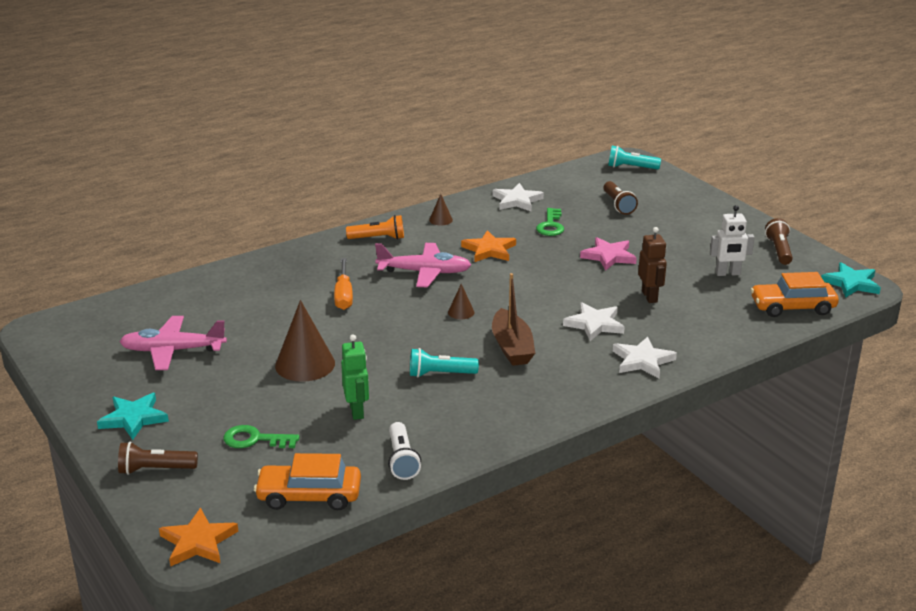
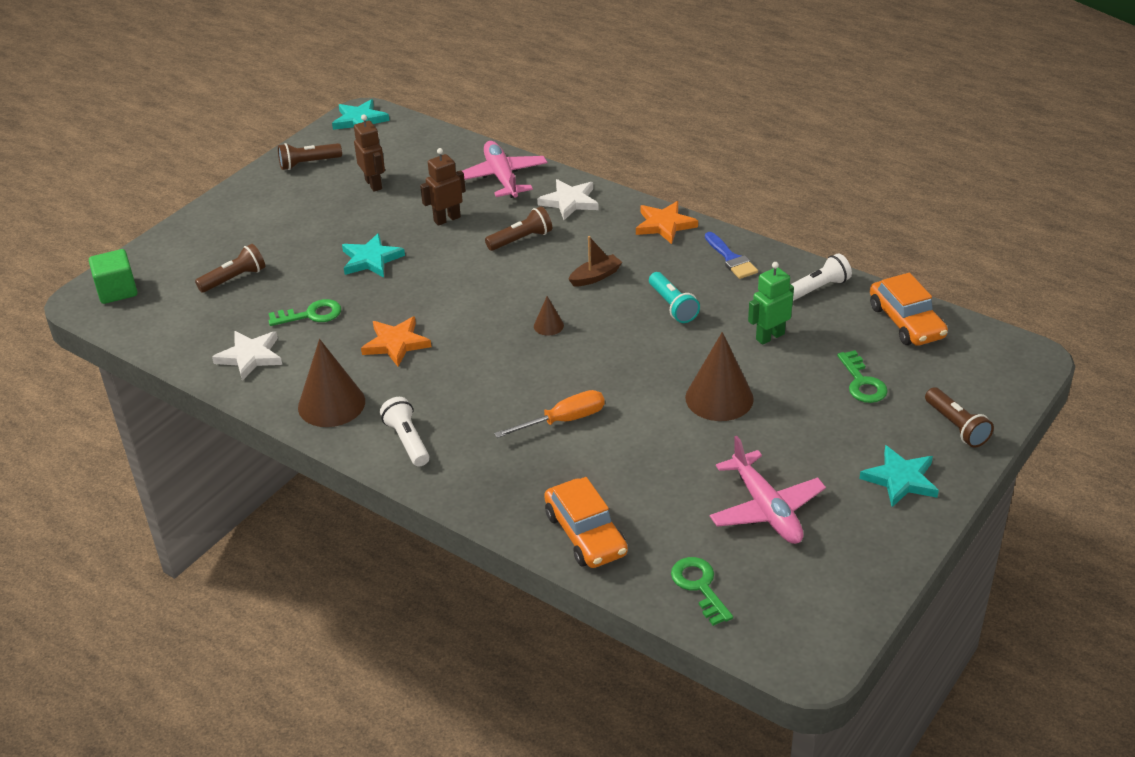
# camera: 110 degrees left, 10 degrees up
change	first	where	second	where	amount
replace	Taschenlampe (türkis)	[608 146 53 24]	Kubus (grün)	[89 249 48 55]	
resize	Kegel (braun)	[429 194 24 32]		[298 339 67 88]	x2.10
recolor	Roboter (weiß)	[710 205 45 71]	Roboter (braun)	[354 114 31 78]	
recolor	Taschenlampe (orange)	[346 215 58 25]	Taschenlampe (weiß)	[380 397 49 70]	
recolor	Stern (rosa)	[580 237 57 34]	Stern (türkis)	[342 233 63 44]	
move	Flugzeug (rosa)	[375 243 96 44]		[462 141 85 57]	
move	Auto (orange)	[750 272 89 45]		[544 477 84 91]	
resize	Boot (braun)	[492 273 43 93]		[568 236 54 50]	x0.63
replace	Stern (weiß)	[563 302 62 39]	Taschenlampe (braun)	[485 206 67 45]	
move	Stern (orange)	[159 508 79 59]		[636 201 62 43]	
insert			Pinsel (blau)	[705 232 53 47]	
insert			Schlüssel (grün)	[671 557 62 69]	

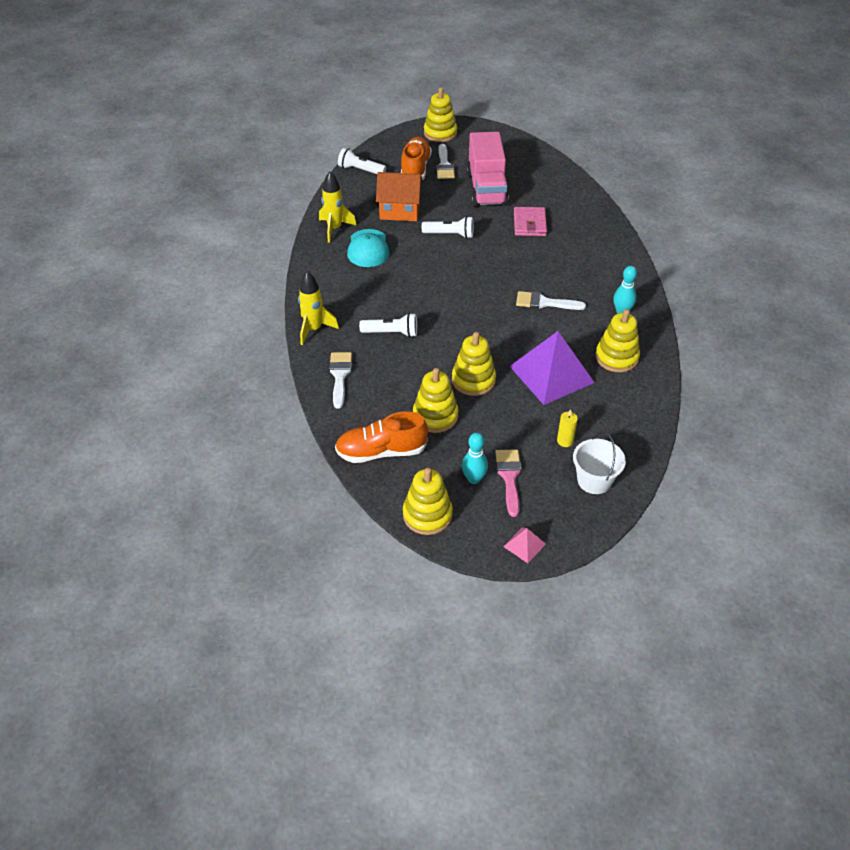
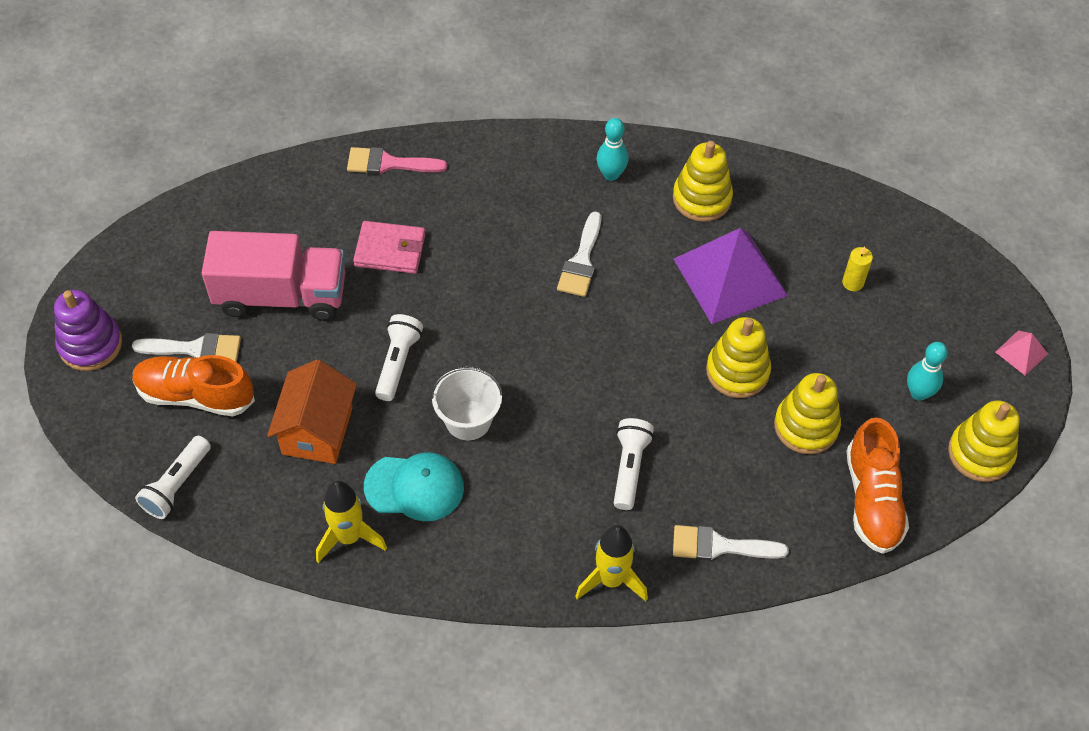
# camera: 85 degrees left, 10 degrees up
change	first	where	second	where	amount
recolor	Stapelspielzeug (gelb)	[424 87 33 55]	Stapelspielzeug (lila)	[54 290 68 81]	
move	Eimer (weiß)	[573 432 53 62]		[431 367 72 73]	
move	Pinsel (rosa)	[495 449 26 68]		[347 147 100 28]	

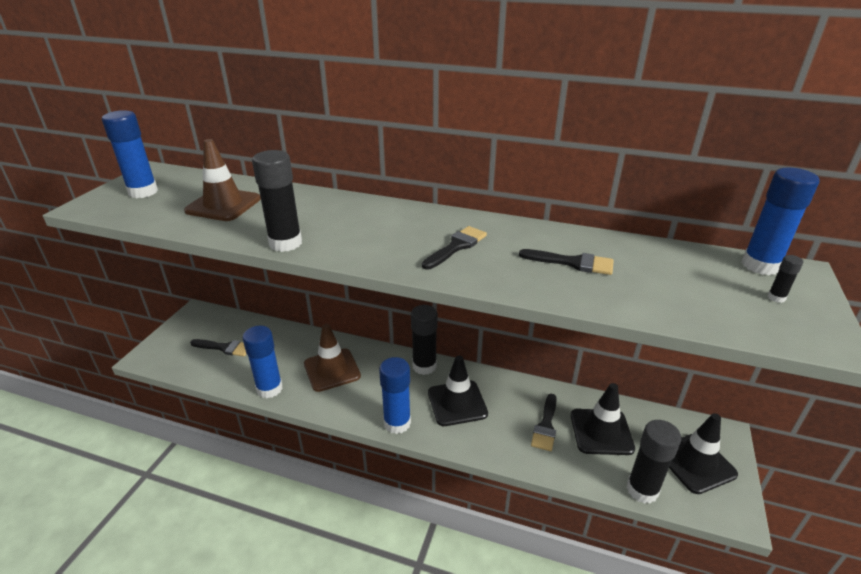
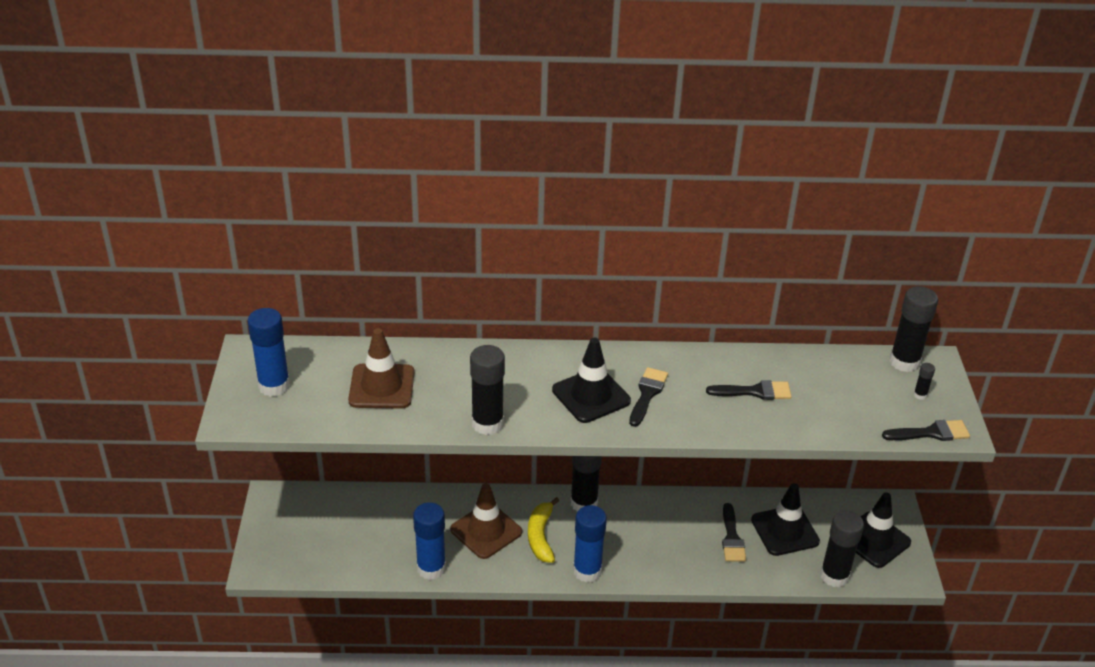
# camera: 20 degrees left, 5 degrees up
change	first	where	second	where	amount
recolor	Klebestift (blau)	[741 168 79 107]	Klebestift (schwarz)	[889 286 49 86]	
move	Pinsel (schwarz)	[190 339 57 17]		[882 420 88 21]	
move	Leitkegel (schwarz)	[428 355 60 71]		[552 338 79 85]	
insert			Banane (gelb)	[528 497 31 66]	

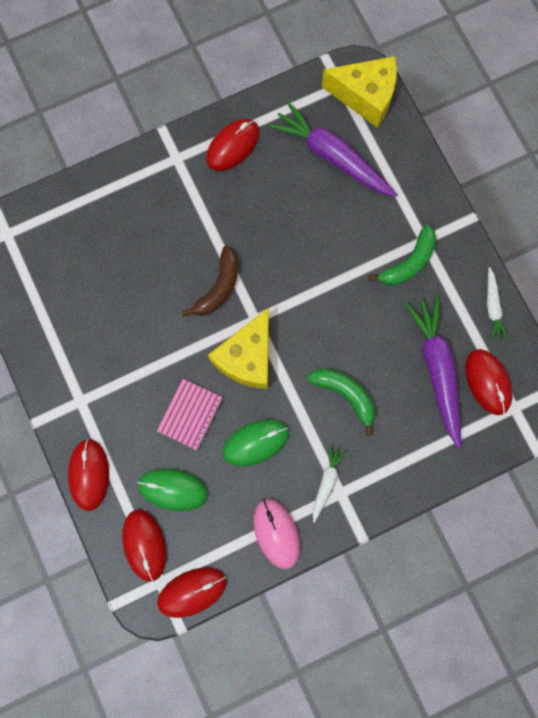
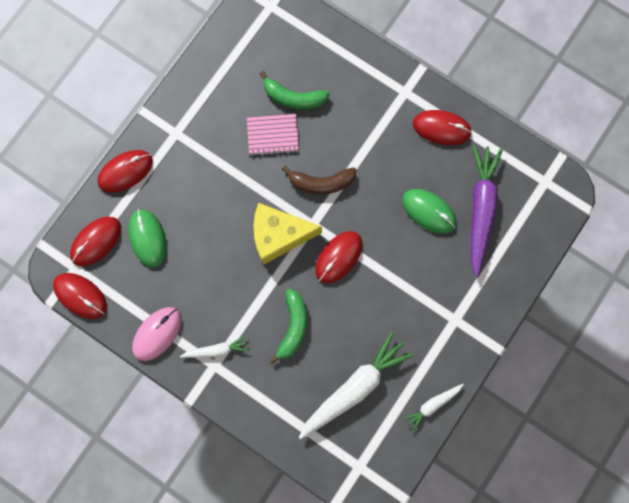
# camera: 60 degrees right, 0 degrees up
change	first	where	second	where	amount
delete	Käse (gelb)	[322 56 75 72]			
move	Banane (grün)	[369 225 68 61]		[260 71 70 38]	
recolor	Karotte (lila)	[405 296 56 152]	Karotte (weiß)	[299 332 114 107]	
move	Computermaus (rot)	[465 349 47 66]		[315 231 47 52]	
move	Notizbuch (rosa)	[157 379 66 72]		[247 114 52 42]	
move	Computermaus (grün)	[222 420 67 46]		[402 189 54 45]	

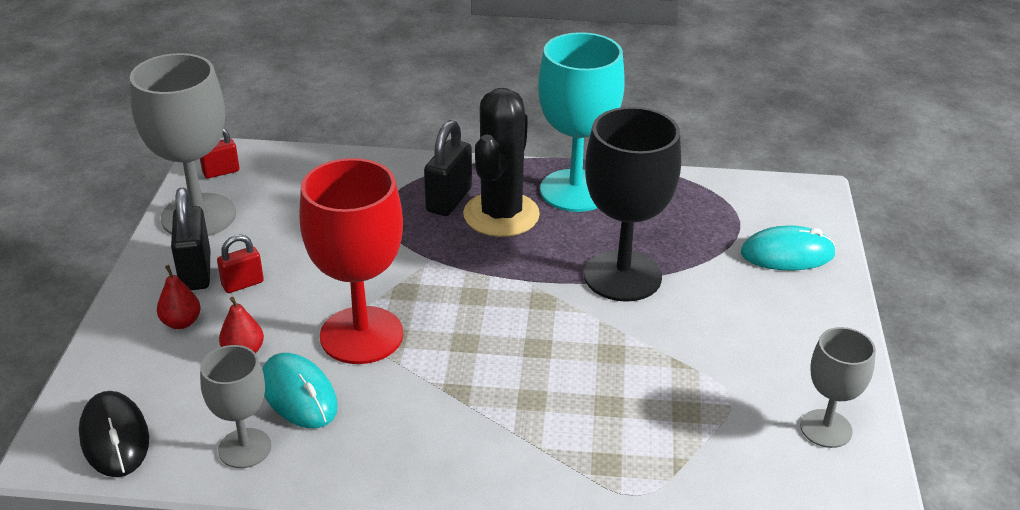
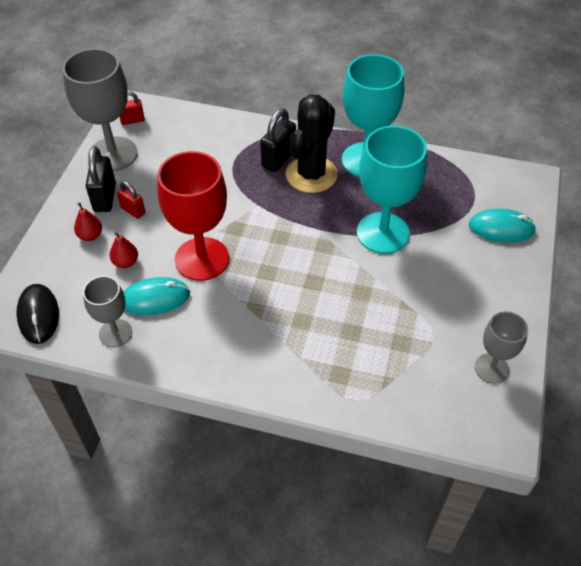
# camera: 10 degrees right, 15 degrees up
change	first	where	second	where	amount
recolor	Kelch (schwarz)	[584 107 97 195]	Kelch (türkis)	[357 126 70 128]	
rotate	Vorhängeschloss (rot)	[217 234 47 59]		[117 181 28 38]	60 degrees clockwise
rotate	Computermaus (türkis)	[262 353 76 75]		[124 277 66 38]	75 degrees counterclockwise

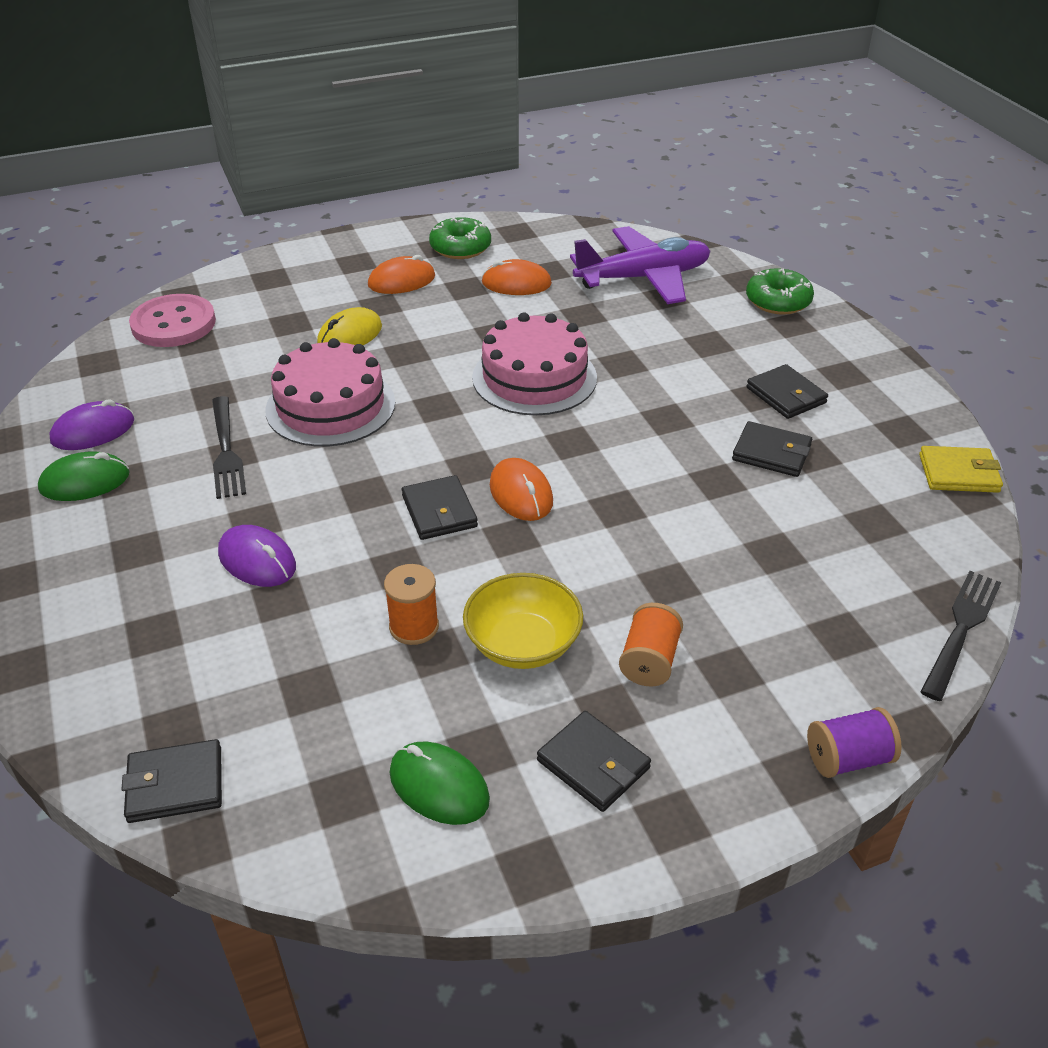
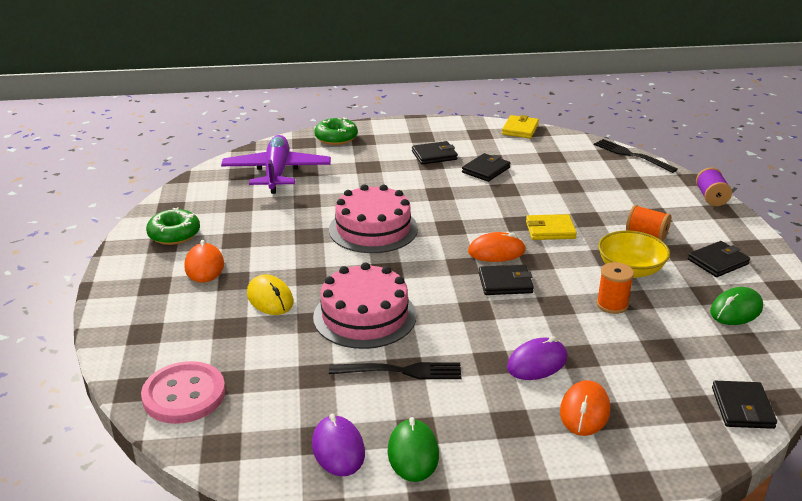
# camera: 75 degrees left, 10 degrees down
change	first	where	second	where	amount
move	Computermaus (orange)	[481 259 71 36]		[560 380 50 56]	
insert			Geldbörse (gelb)	[526 214 51 26]	

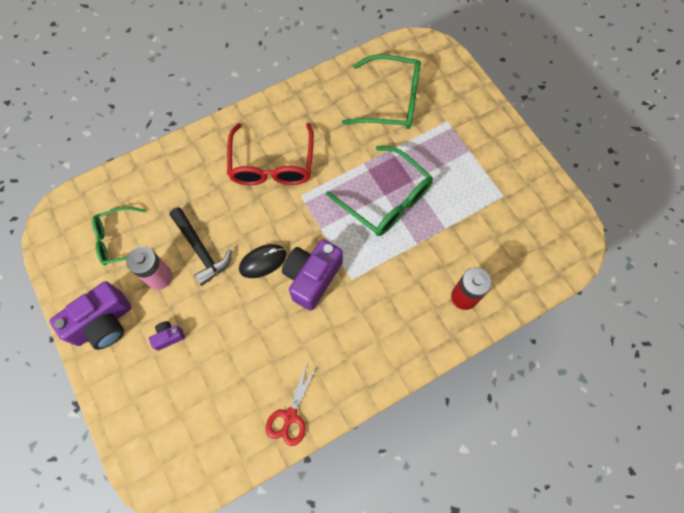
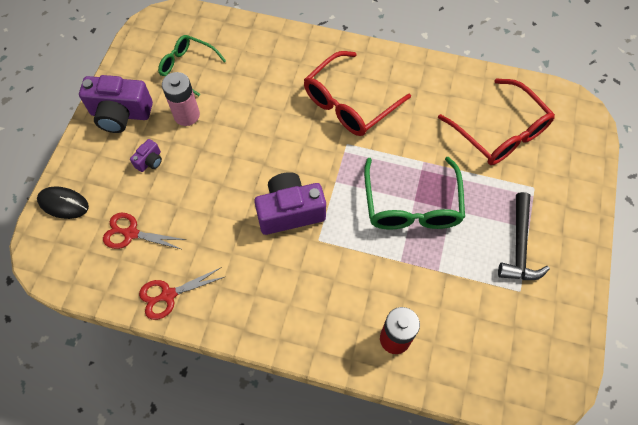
# camera: 45 degrees right, 5 degrees down
change	first	where	second	where	amount
recolor	Brille (grün)	[342 54 79 75]	Brille (rot)	[438 78 117 87]	
move	Hammer (schwarz)	[169 207 63 79]		[498 192 52 88]	
move	Computermaus (schwarz)	[239 244 48 34]		[37 186 52 33]	
rotate	Kamera (lila)	[149 321 36 30]		[130 139 32 33]	105 degrees clockwise
insert			Schere (rot)	[103 213 83 37]	

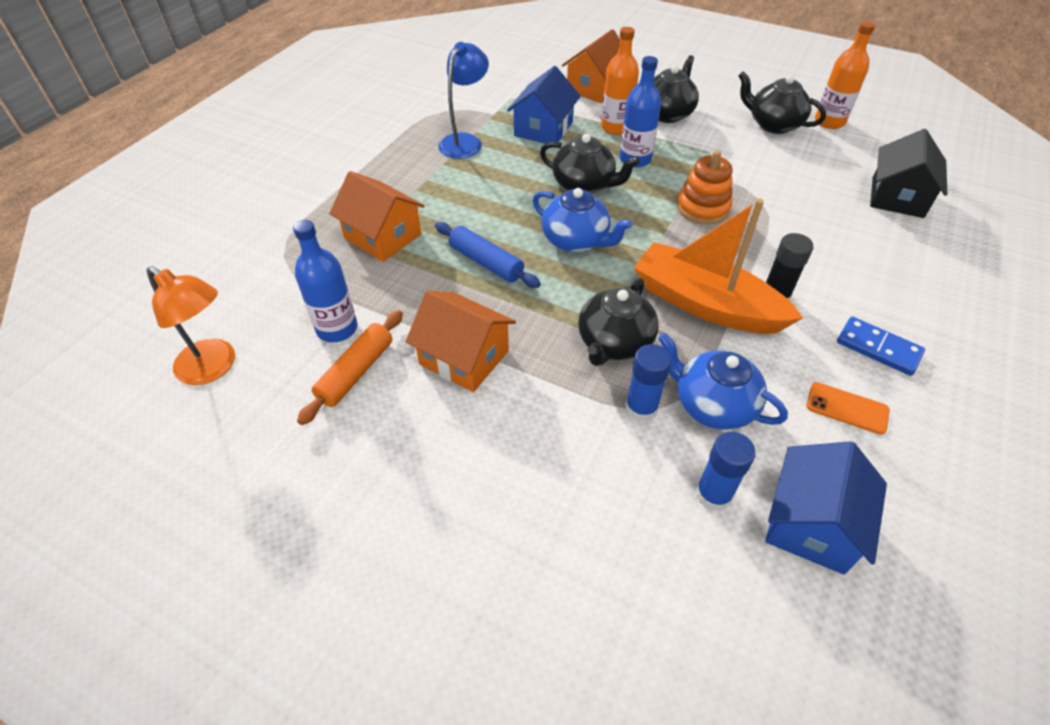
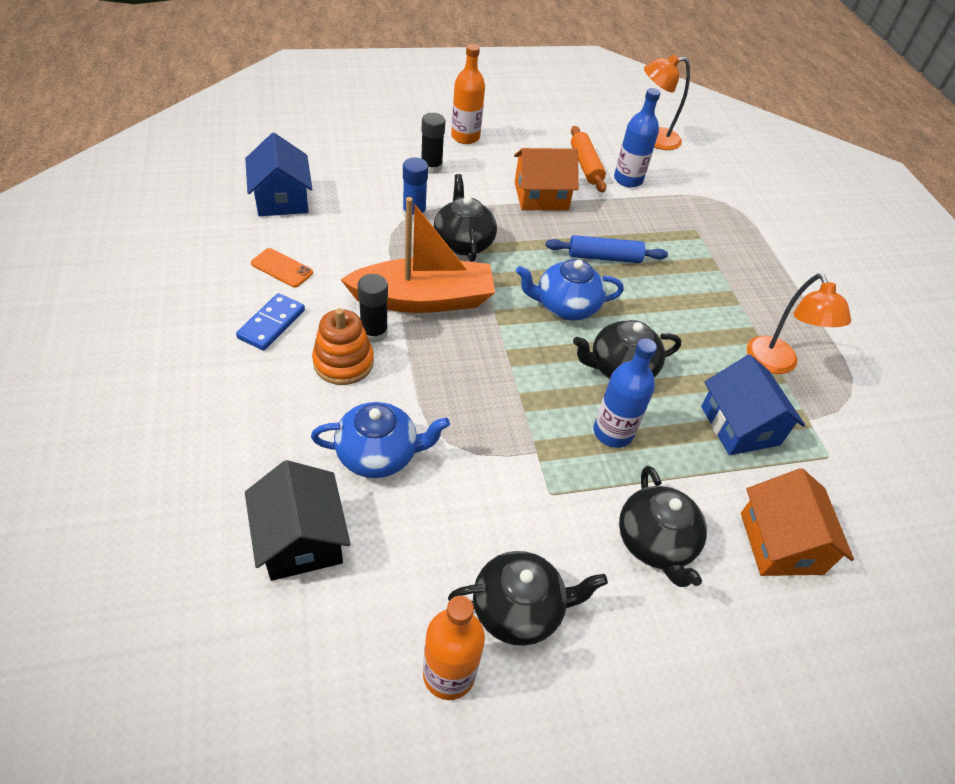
# camera: 135 degrees right, 0 degrees up
change	first	where	second	where	amount
move	Flasche (orange)	[601 27 38 108]		[451 44 34 100]	
recolor	Lampe (blau)	[438 42 51 117]	Lampe (orange)	[747 274 104 100]	
move	Stapelspielzeug (orange)	[677 150 55 75]		[312 308 62 77]	
delete	Haus (orange)	[329 171 96 91]			
rotate	Dominostein (blau)	[837 317 88 59]		[236 293 69 58]	60 degrees counterclockwise
move	Teekanne (blau)	[658 333 130 97]		[311 402 139 76]	
rotate	Handy (orange)	[807 382 83 53]		[251 248 62 40]	45 degrees clockwise
delete	Klebestift (blau)	[695 432 61 79]			
insert			Klebestift (schwarz)	[421 113 25 61]	

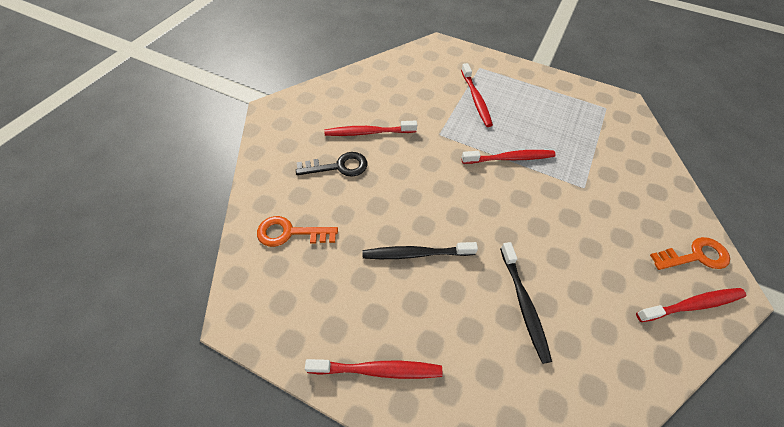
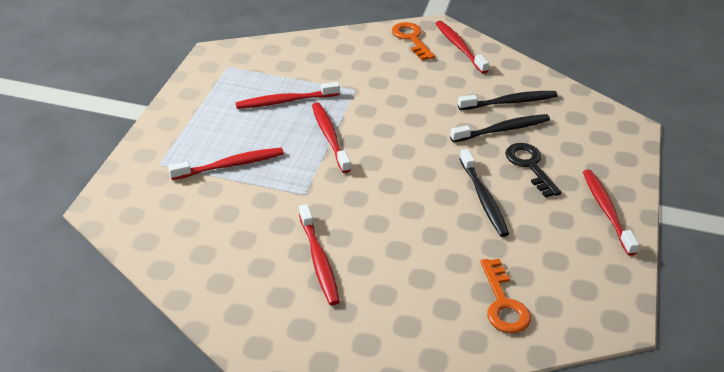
# camera: 100 degrees left, 15 degrees down
change	first	where	second	where	amount
move	Schlüssel (schwarz)	[296 152 71 25]		[505 143 57 55]	
insert			Zahnbürste (rot)	[236 82 104 27]	
insert			Zahnbürste (schwarz)	[458 91 100 19]	

